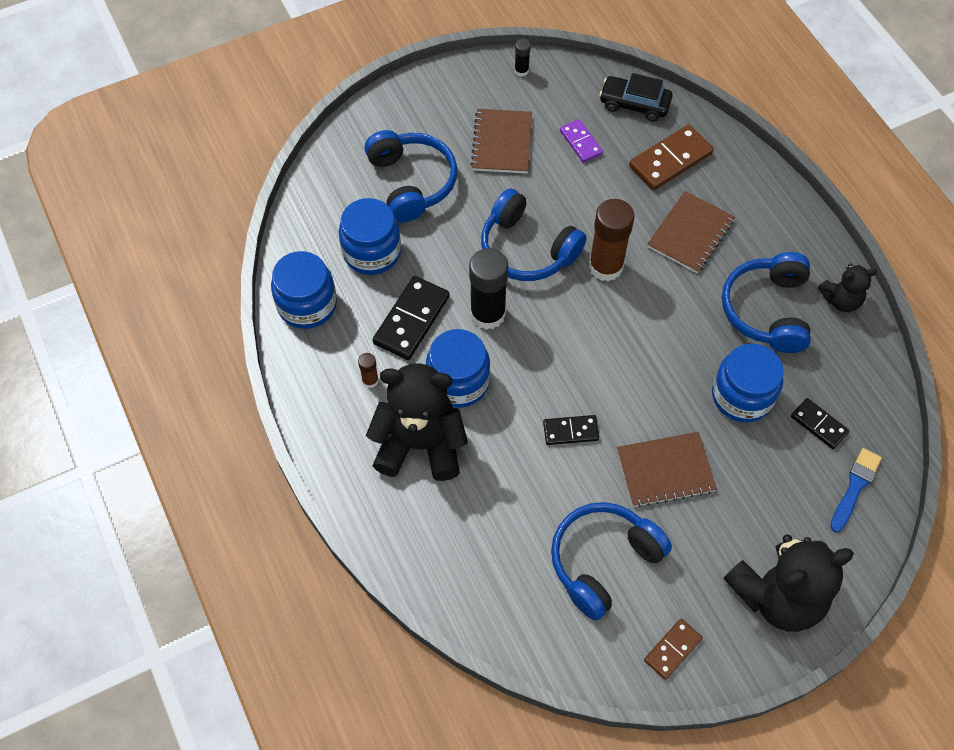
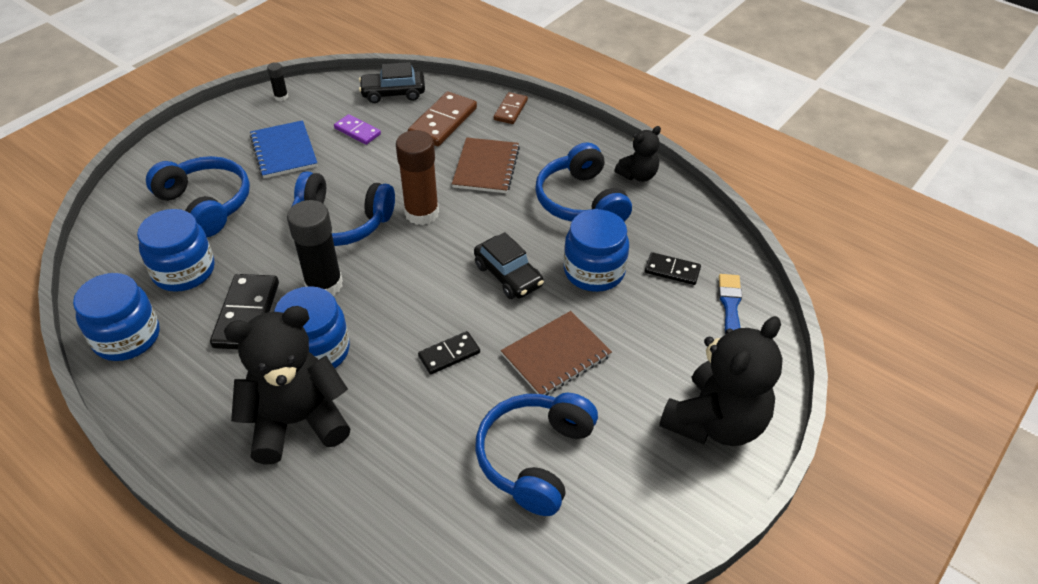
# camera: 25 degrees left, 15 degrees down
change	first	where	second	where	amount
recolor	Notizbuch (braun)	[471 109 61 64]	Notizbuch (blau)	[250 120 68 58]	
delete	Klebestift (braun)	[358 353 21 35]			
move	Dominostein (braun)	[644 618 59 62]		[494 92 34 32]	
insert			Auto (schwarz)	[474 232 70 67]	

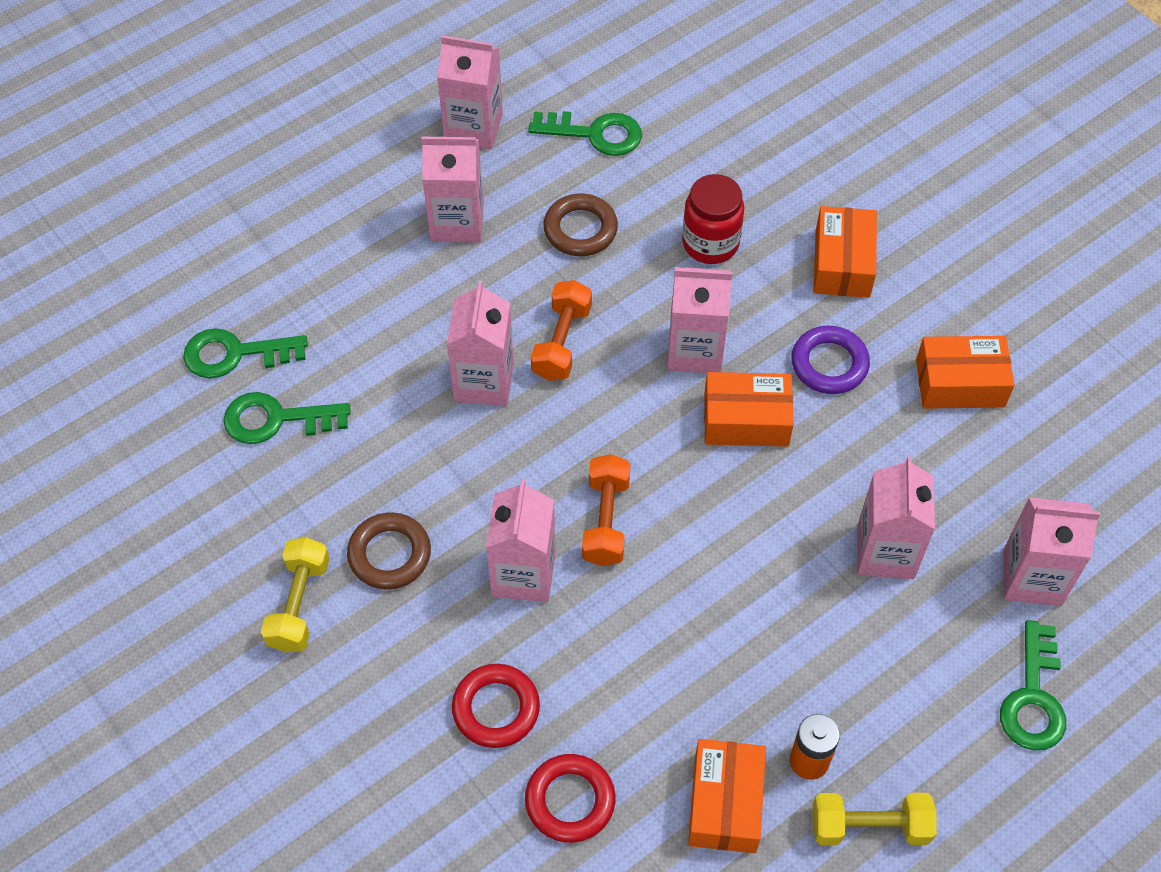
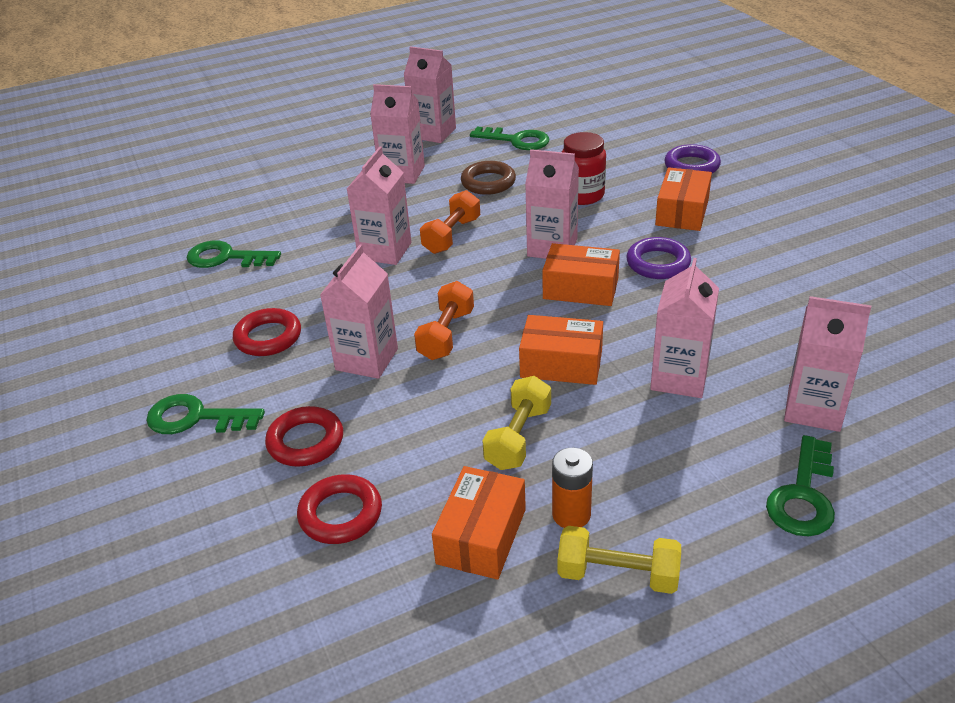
# camera: 15 degrees right, 20 degrees down
change	first	where	second	where	amount
move	Schlüssel (grün)	[183 328 125 51]		[146 394 119 40]	
move	Schachtel (orange)	[916 336 99 73]		[519 315 84 70]	
recolor	Ring (braun)	[347 512 84 78]	Ring (rot)	[233 308 68 48]	
move	Hantel (gelb)	[261 537 69 116]		[482 376 69 94]	
insert			Ring (lila)	[664 144 57 29]	

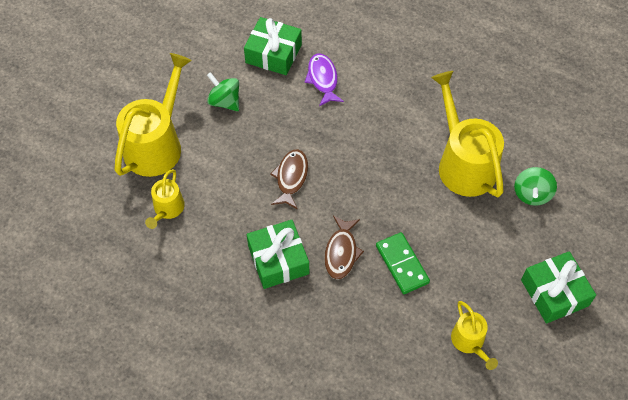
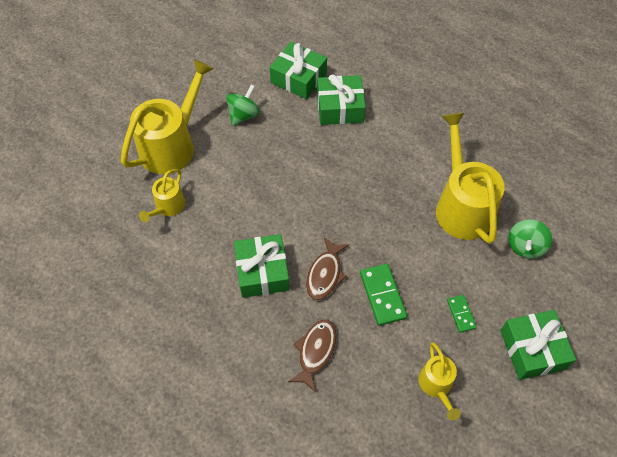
# camera: 10 degrees right, 0 degrees up
change	first	where	second	where	amount
replace	Fisch (lila)	[304 53 40 53]	Geschenk (grün)	[317 74 49 51]	
rotate	Kreisel (grün)	[207 72 32 39]		[226 84 34 42]	75 degrees clockwise
move	Fisch (braun)	[270 149 38 60]		[288 319 49 73]	
insert			Dominostein (grün)	[447 295 30 38]	

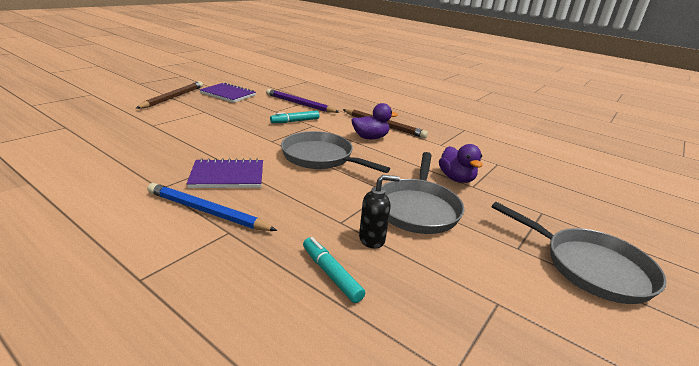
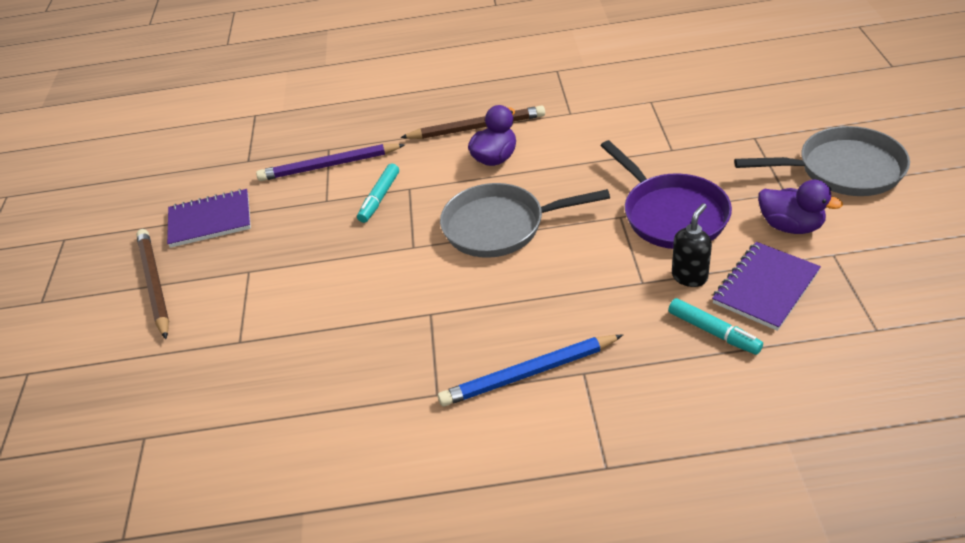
# camera: 35 degrees left, 15 degrees up
change	first	where	second	where	amount
move	Ente (lila)	[439 144 44 39]		[758 180 85 54]	
recolor	Pfanne (grau)	[382 152 82 82]	Pfanne (lila)	[601 140 131 109]	
move	Notizbuch (lila)	[187 158 76 30]		[712 242 109 89]	
rotate	Filzstift (türkis)	[303 237 62 66]		[668 298 95 57]	150 degrees counterclockwise

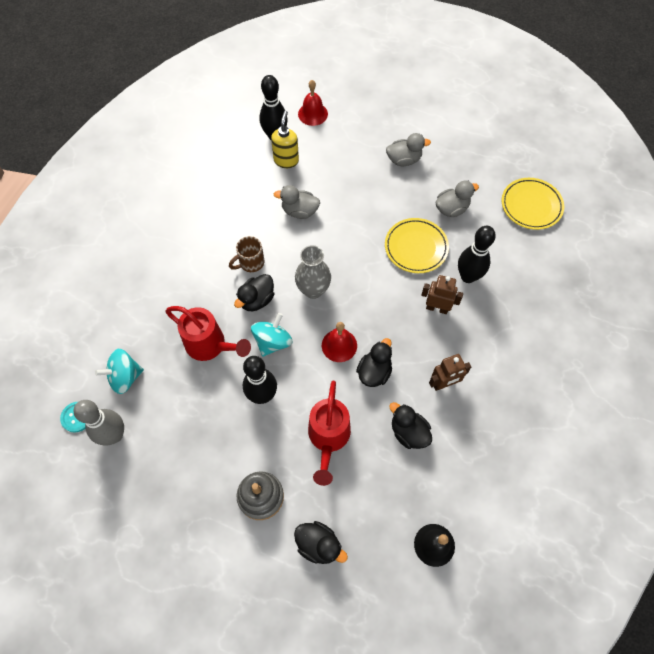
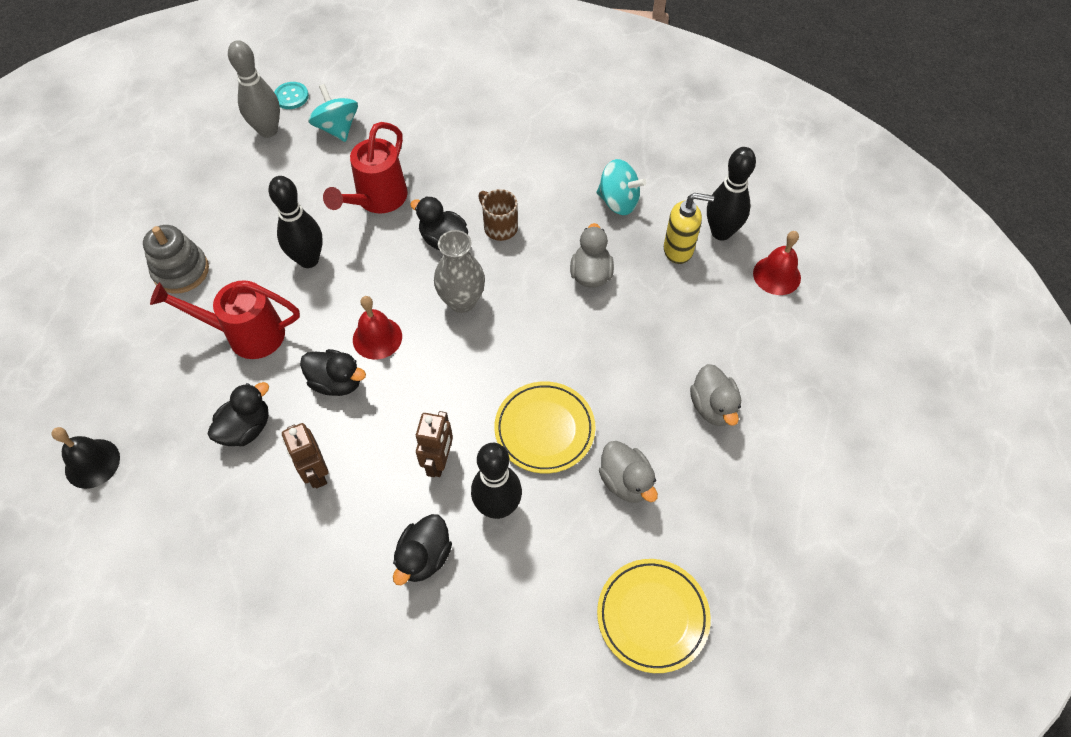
# camera: 85 degrees right, 5 degrees down
change	first	where	second	where	amount
move	Kreisel (türkis)	[251 313 41 44]		[597 159 50 56]	
move	Ente (schwarz)	[294 521 54 43]		[393 514 59 71]	

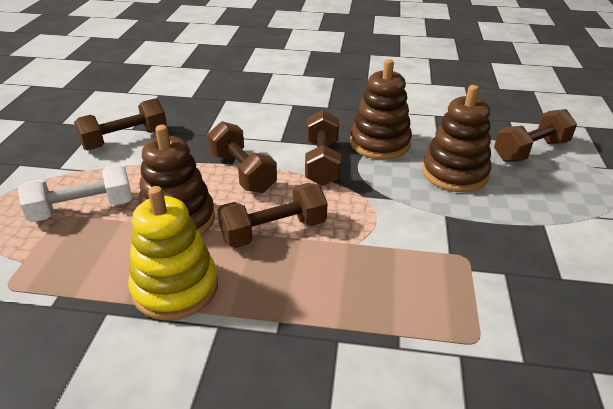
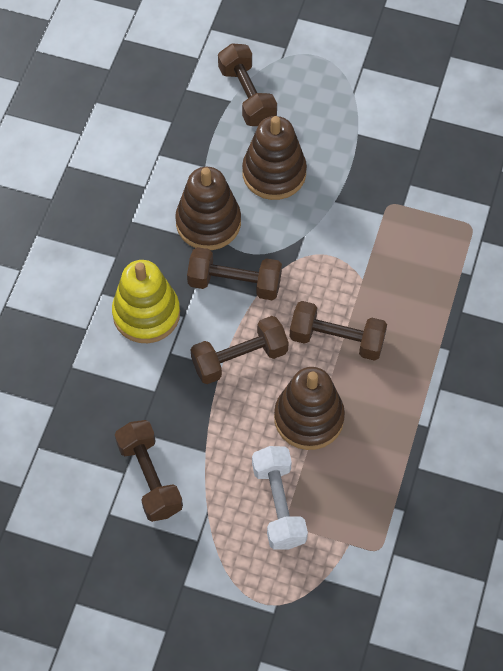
# camera: 80 degrees left, 25 degrees up
change	first	where	second	where	amount
rotate	Hantel (braun)	[217 183 111 65]		[290 301 97 60]	60 degrees counterclockwise
move	Stapelspielzeug (gelb)	[128 186 90 135]		[112 260 68 83]	

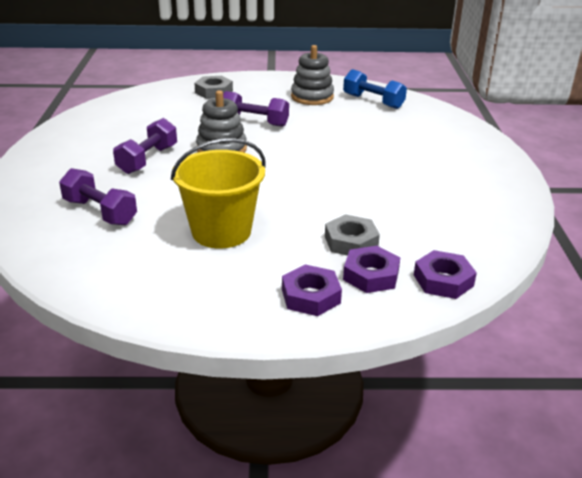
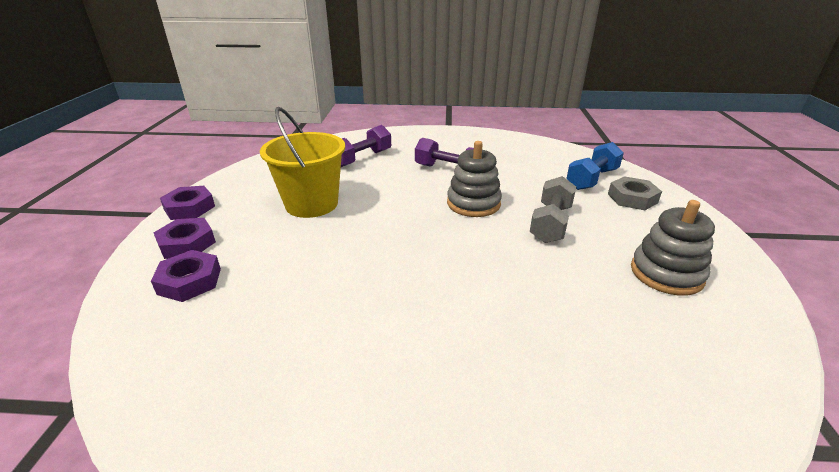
# camera: 95 degrees right, 0 degrees up
change	first	where	second	where	amount
move	Hantel (blau)	[343 69 64 40]		[566 142 58 48]	
recolor	Hantel (lila)	[223 91 66 36]	Hantel (grau)	[530 176 46 67]	
delete	Sechskantmutter (grau)	[325 214 55 42]			
move	Sechskantmutter (lila)	[414 250 63 49]		[160 186 55 34]	

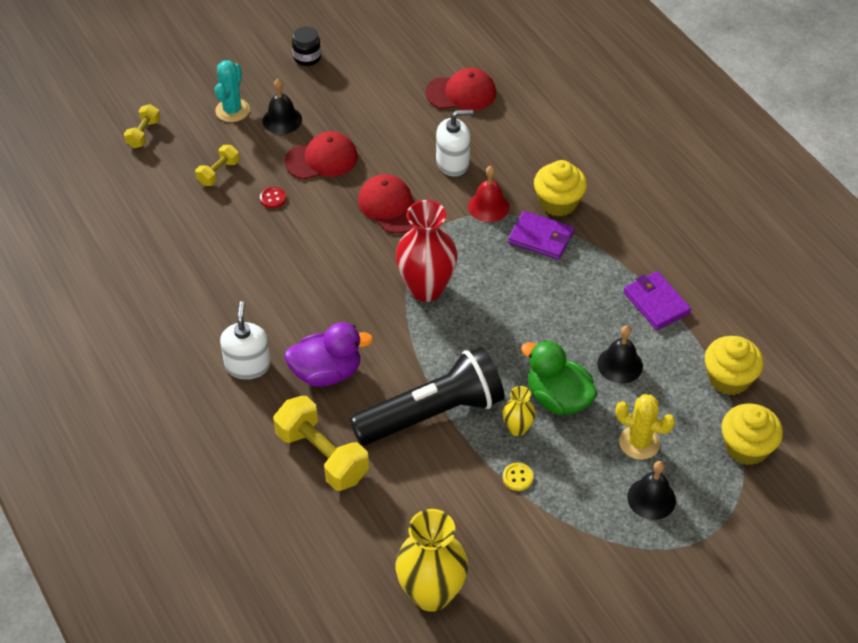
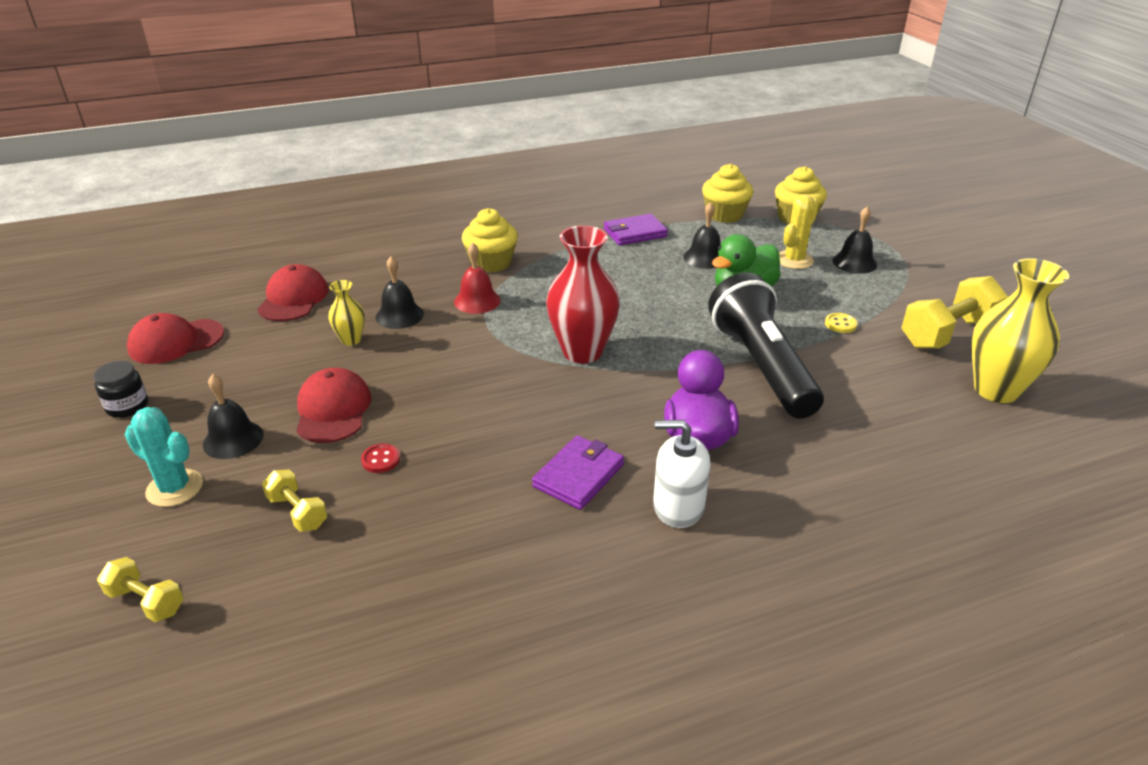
# camera: 80 degrees left, 15 degrees down
change	first	where	second	where	amount
replace	Seifenspender (weiß)	[436 110 37 66]	Glocke (schwarz)	[375 256 49 73]	
move	Kappe (rot)	[358 174 57 59]		[127 313 97 51]	
move	Geldbörse (lila)	[508 211 66 49]		[532 435 92 75]	
move	Vase (gelb)	[503 386 33 50]		[328 280 37 66]	
move	Hantel (gelb)	[273 396 96 95]		[902 276 106 73]	

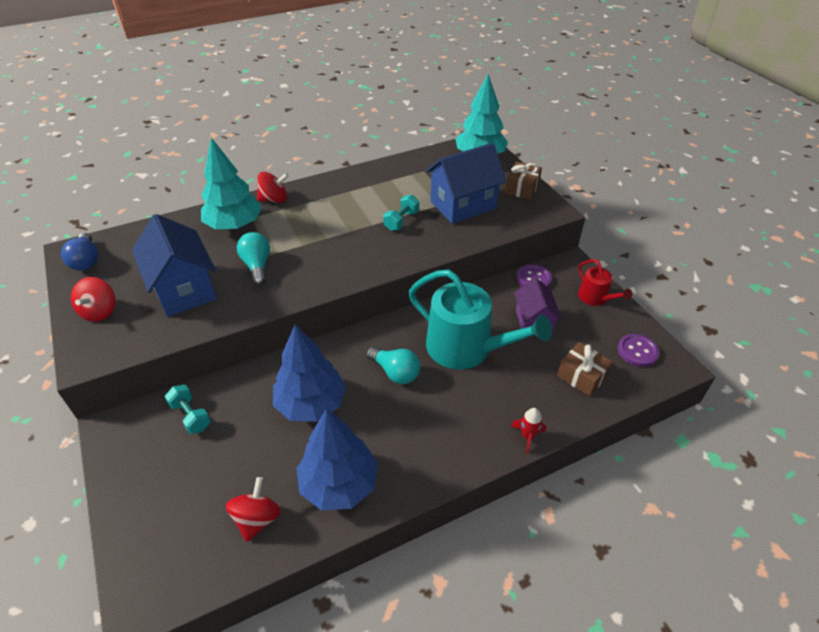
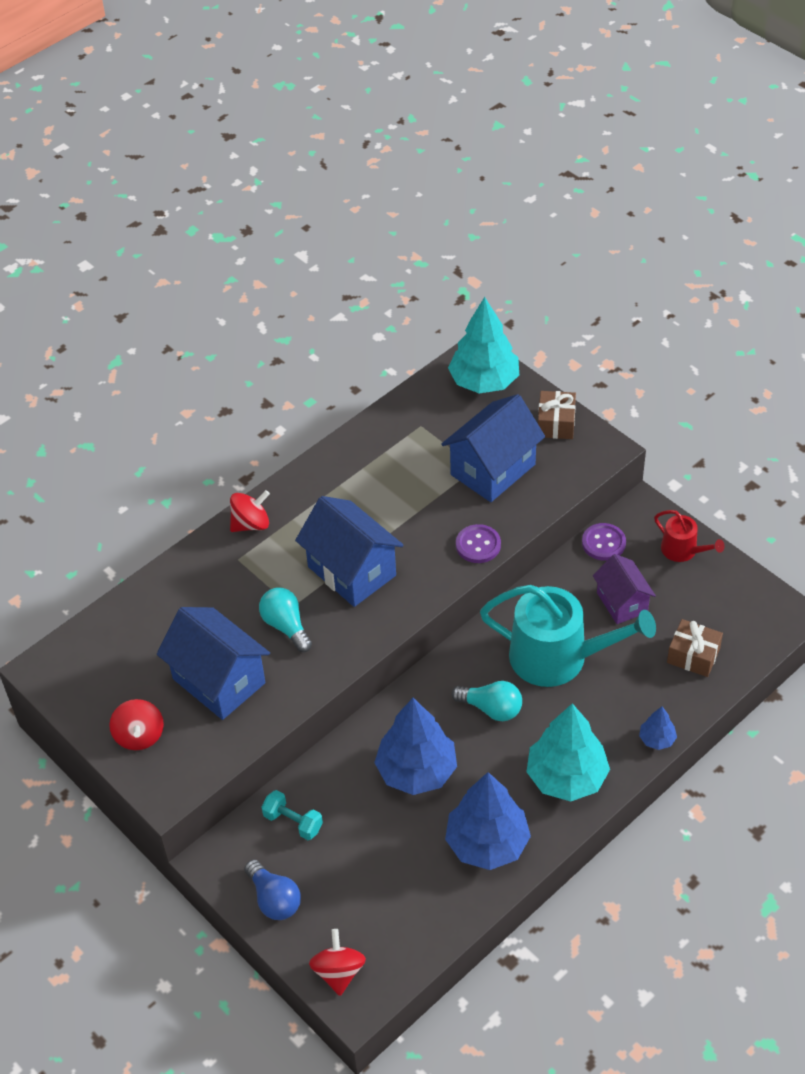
# camera: 15 degrees left, 5 degrees up
change	first	where	second	where	amount
move	Baum (türkis)	[201 137 61 93]		[527 703 83 98]	
delete	Hantel (türkis)	[383 194 36 37]			
move	Glühbirne (blau)	[61 233 37 38]		[244 859 57 61]	
move	Knopf (lila)	[618 334 41 33]		[456 524 45 39]	
replace	Rakete (rot)	[511 408 35 46]	Baum (blau)	[639 707 38 43]	
move	Kreisel (rot)	[226 477 55 65]		[309 929 57 67]	
insert			Haus (blau)	[295 496 109 111]	

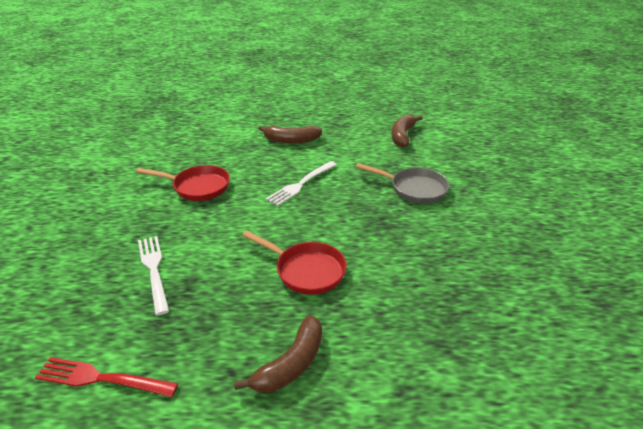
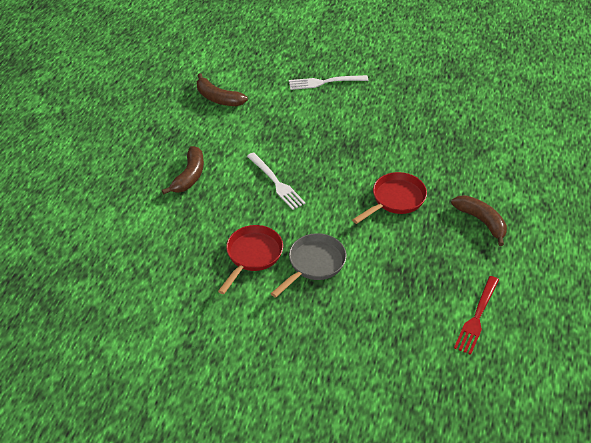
# camera: 75 degrees left, 10 degrees up
change	first	where	second	where	amount
move	Pfanne (grau)	[356 163 94 41]		[271 233 75 65]	
move	Gabel (weiß)	[138 236 31 79]		[289 75 79 15]	

